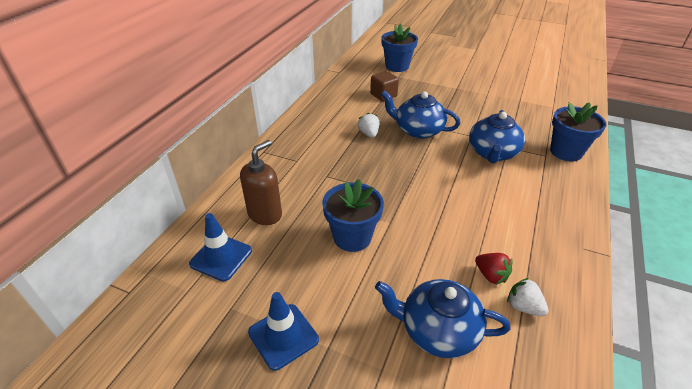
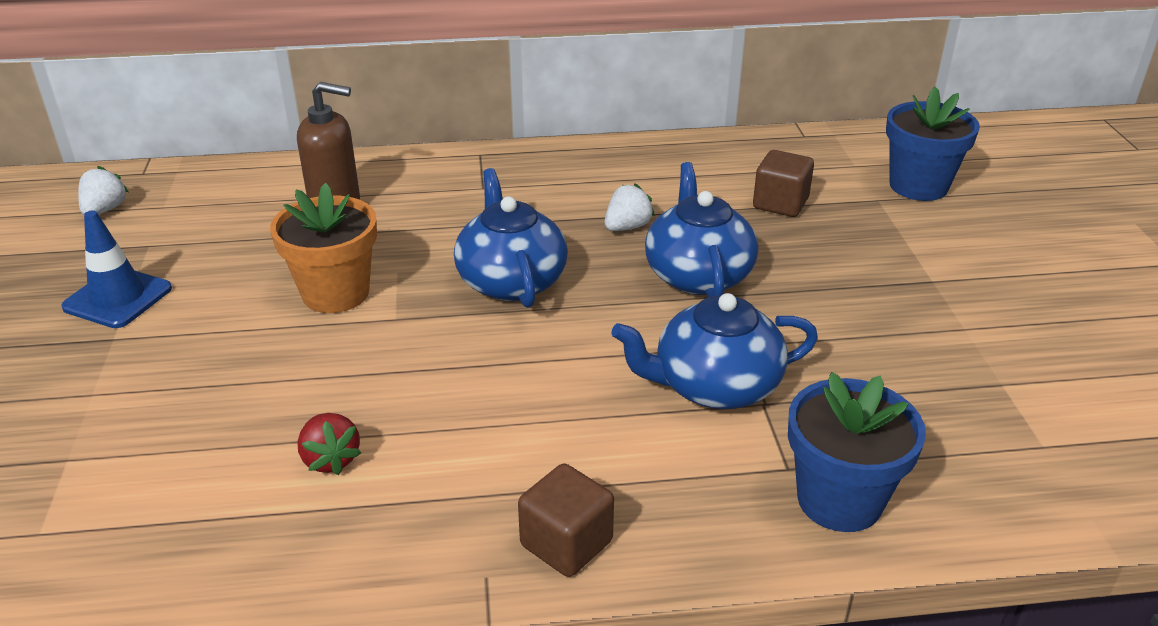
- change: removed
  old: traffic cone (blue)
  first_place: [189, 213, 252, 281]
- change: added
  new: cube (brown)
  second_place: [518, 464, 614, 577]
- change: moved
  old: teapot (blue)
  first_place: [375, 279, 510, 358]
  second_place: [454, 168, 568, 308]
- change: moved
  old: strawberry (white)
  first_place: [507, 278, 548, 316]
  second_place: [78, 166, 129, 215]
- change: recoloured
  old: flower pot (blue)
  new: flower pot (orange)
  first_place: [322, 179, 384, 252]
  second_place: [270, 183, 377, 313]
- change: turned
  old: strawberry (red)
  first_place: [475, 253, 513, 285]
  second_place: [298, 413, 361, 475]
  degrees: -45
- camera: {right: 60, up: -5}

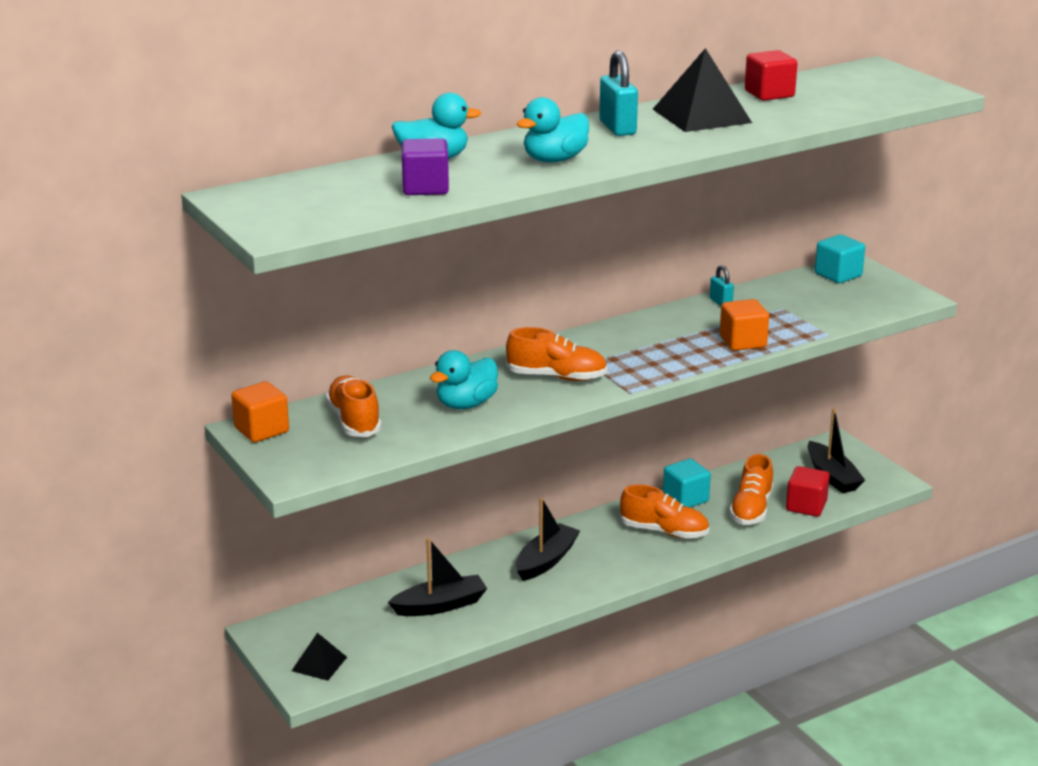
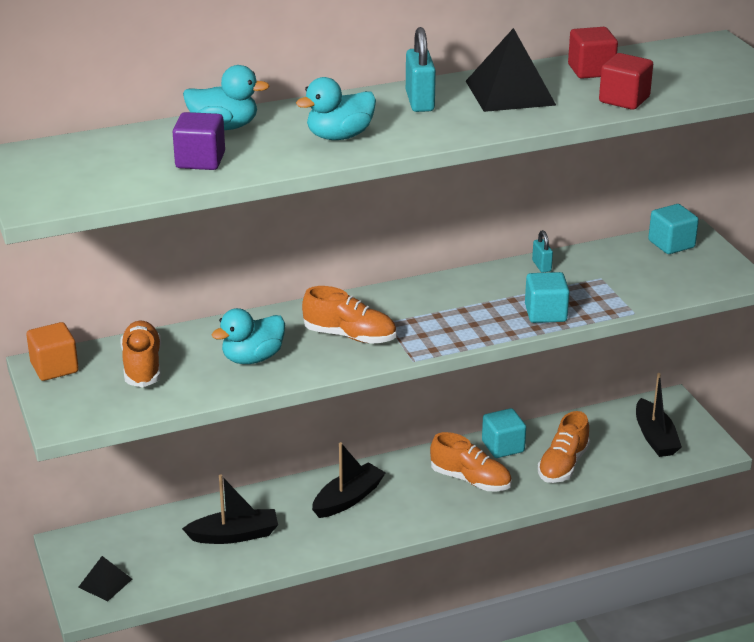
- change: moved
  old: cube (red)
  first_place: [786, 466, 830, 517]
  second_place: [599, 53, 653, 110]
- change: recoloured
  old: cube (orange)
  new: cube (turquoise)
  first_place: [720, 299, 769, 351]
  second_place: [525, 272, 569, 323]
- camera: {right: 10, up: 5}

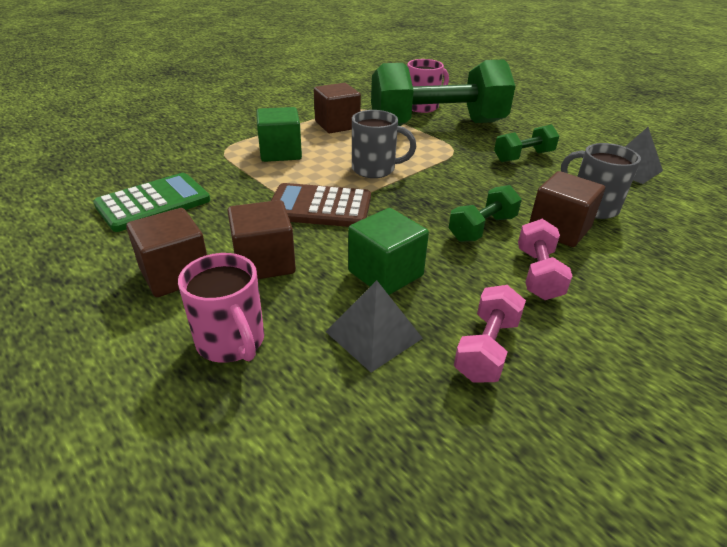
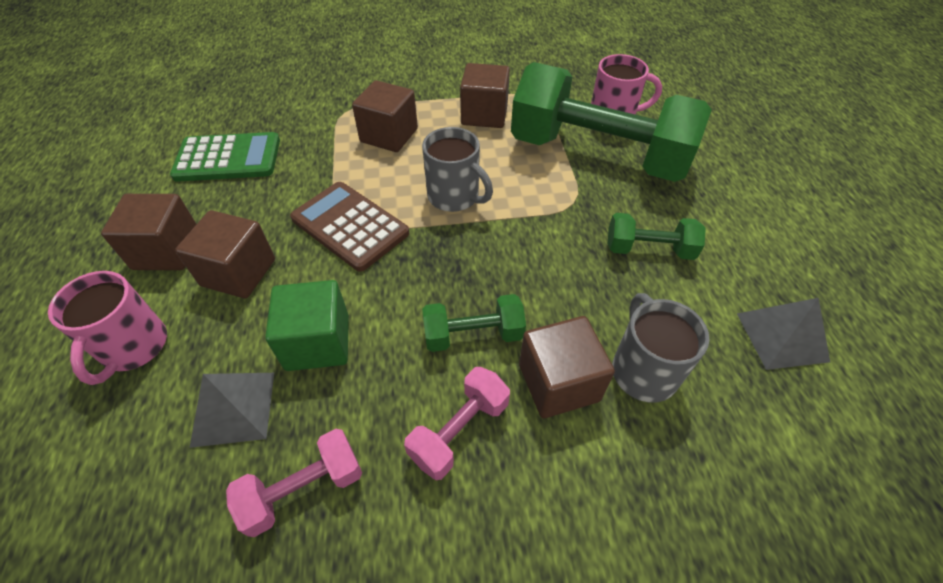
- change: recoloured
  old: cube (green)
  new: cube (brown)
  first_place: [256, 107, 302, 162]
  second_place: [352, 80, 418, 152]
- camera: {right: 35, up: 15}

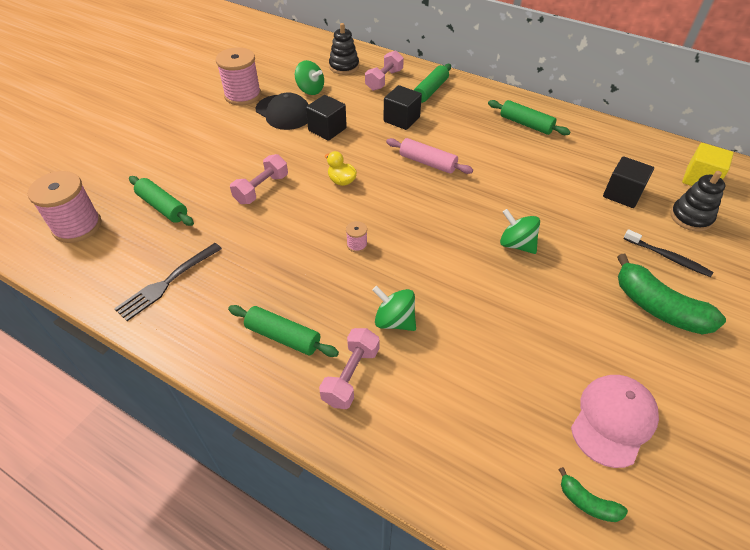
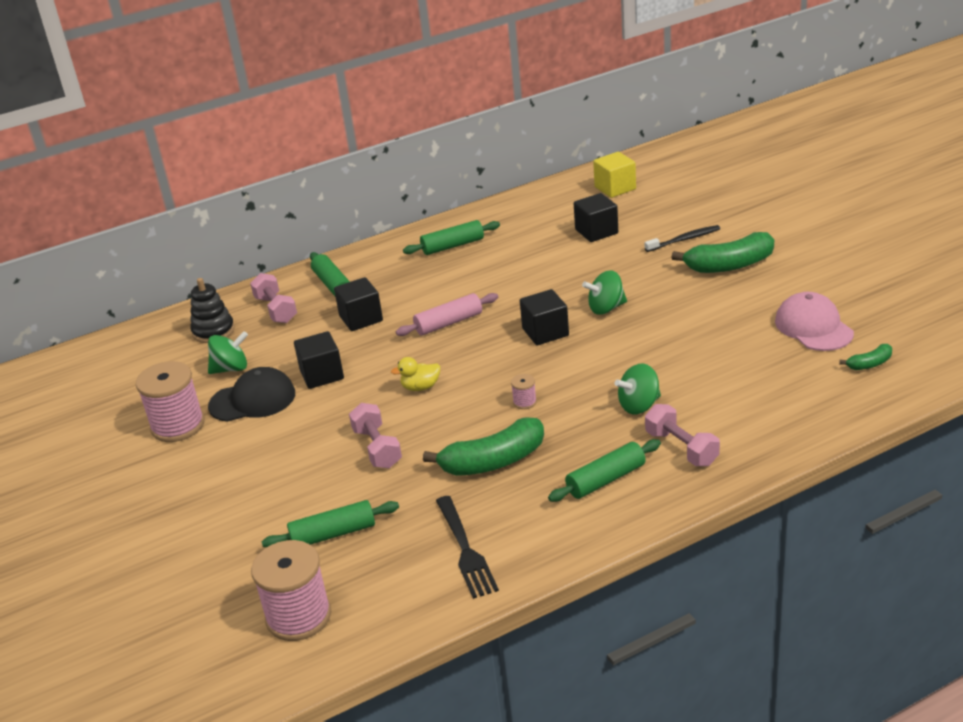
- change: removed
  old: stacking toy (black)
  first_place: [670, 171, 725, 231]
- change: added
  new: banana (green)
  second_place: [423, 417, 544, 476]
- change: added
  new: cube (black)
  second_place: [520, 289, 569, 345]
- camera: {right: -55, up: -15}

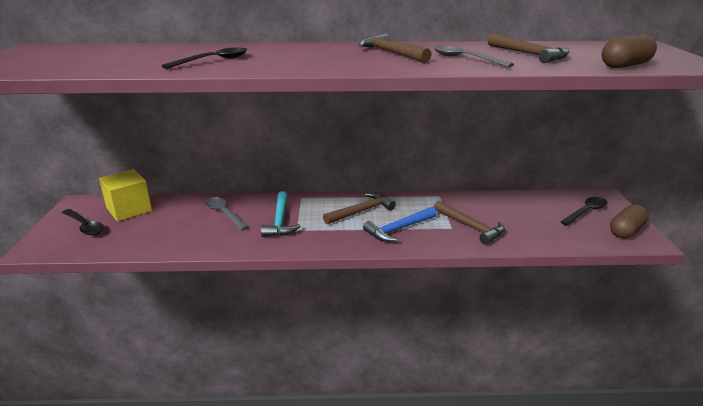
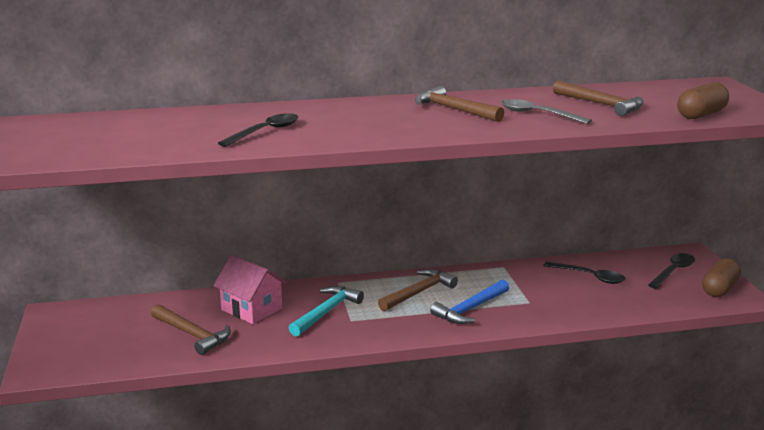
- change: removed
  old: cube (yellow)
  first_place: [99, 169, 152, 222]
- change: moved
  old: spoon (black)
  first_place: [62, 209, 104, 235]
  second_place: [543, 262, 626, 284]
- change: moved
  old: hammer (brown)
  first_place: [434, 201, 505, 245]
  second_place: [151, 304, 231, 355]
- change: replaced
  old: spoon (grey)
  new: house (pink)
  first_place: [205, 197, 249, 230]
  second_place: [213, 255, 287, 324]
- change: turned
  old: hammer (turquoise)
  first_place: [261, 192, 301, 237]
  second_place: [289, 286, 364, 337]
  degrees: -135
- camera: {right: -10, up: -5}

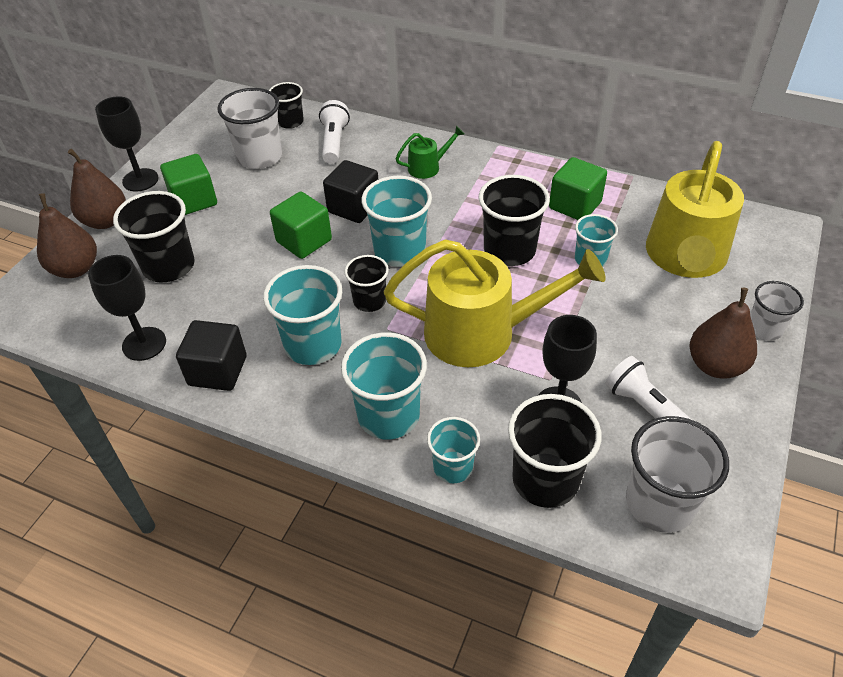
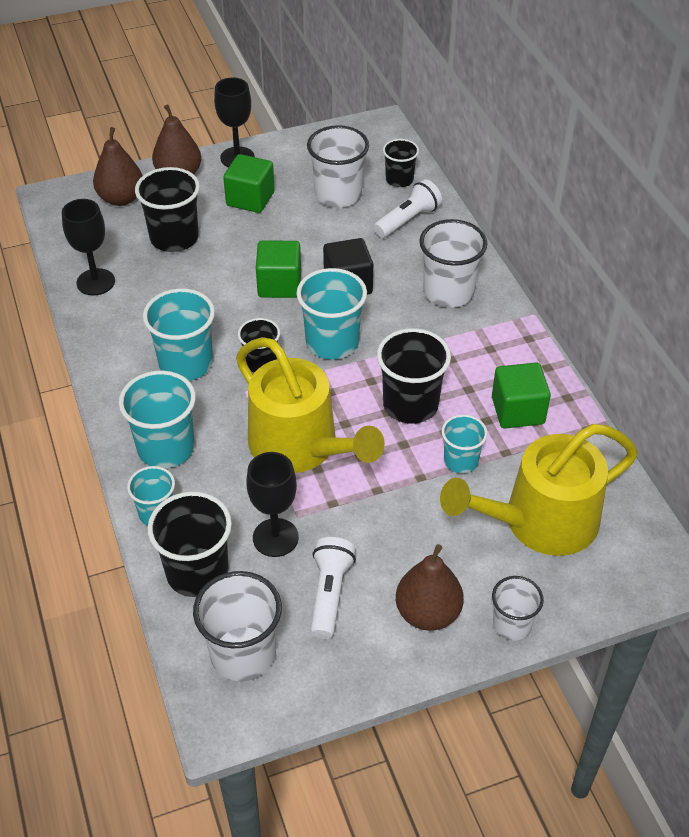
- change: removed
  old: cube (black)
  first_place: [176, 320, 247, 391]
- change: replaced
  old: watering can (green)
  new: cup (white)
  first_place: [395, 126, 464, 179]
  second_place: [419, 219, 487, 308]
- camera: {right: 45, up: 0}

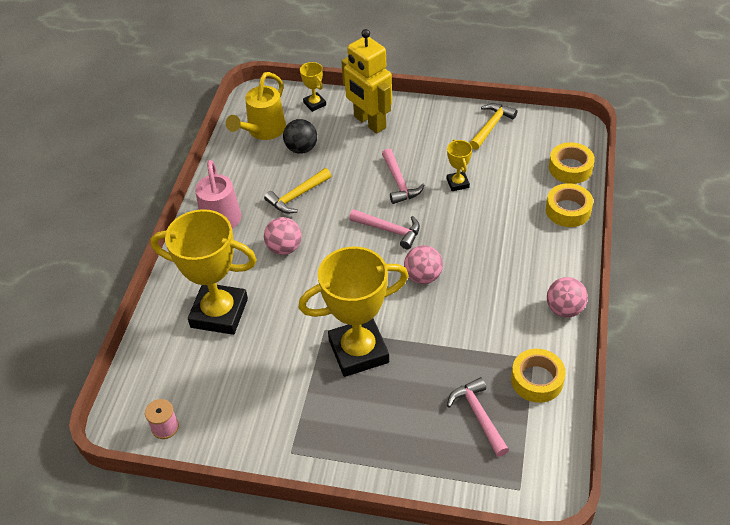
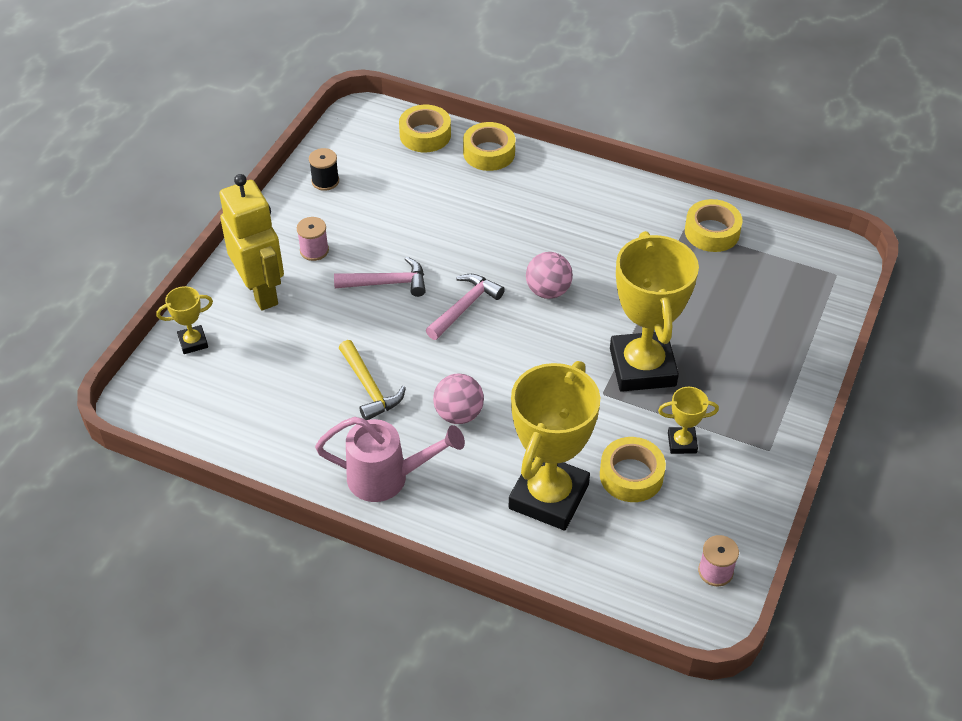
- change: removed
  old: watering can (yellow)
  first_place: [226, 72, 286, 140]
- change: removed
  old: ball (black)
  first_place: [283, 119, 317, 154]
- change: removed
  old: hammer (pink)
  first_place: [447, 377, 509, 457]
- change: removed
  old: ball (pink)
  first_place: [547, 277, 588, 318]
- change: added
  new: spool (pink)
  second_place: [297, 217, 329, 261]
- change: added
  new: tape (yellow)
  second_place: [600, 437, 666, 502]
- change: moved
  old: trophy (yellow)
  first_place: [447, 139, 472, 191]
  second_place: [658, 387, 719, 454]
- change: replaced
  old: hammer (yellow)
  new: spool (black)
  first_place: [470, 103, 517, 150]
  second_place: [309, 148, 339, 191]
- change: turned
  old: robot (yellow)
  first_place: [341, 29, 392, 134]
  second_place: [219, 174, 284, 310]
  degrees: -90
- camera: {right: -80, up: 0}

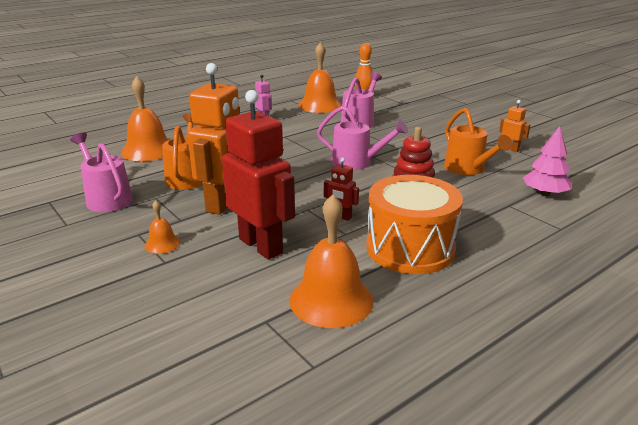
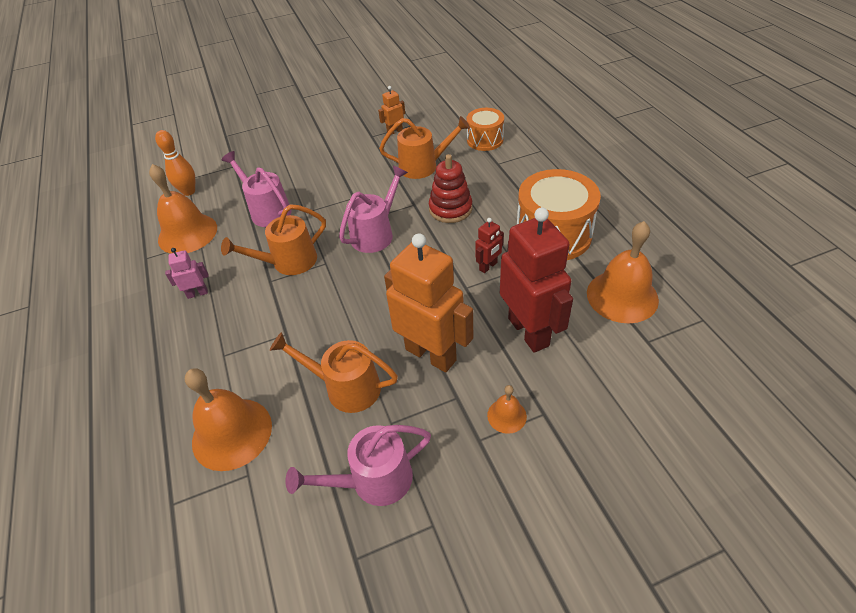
- change: added
  new: watering can (orange)
  second_place: [221, 204, 326, 275]
- change: replaced
  old: tree (pink)
  new: drum (orange)
  first_place: [523, 126, 572, 196]
  second_place: [467, 108, 504, 151]
- change: turned
  old: robot (red)
  first_place: [222, 90, 295, 260]
  second_place: [500, 207, 573, 353]
  degrees: 90
- camera: {right: -70, up: 20}

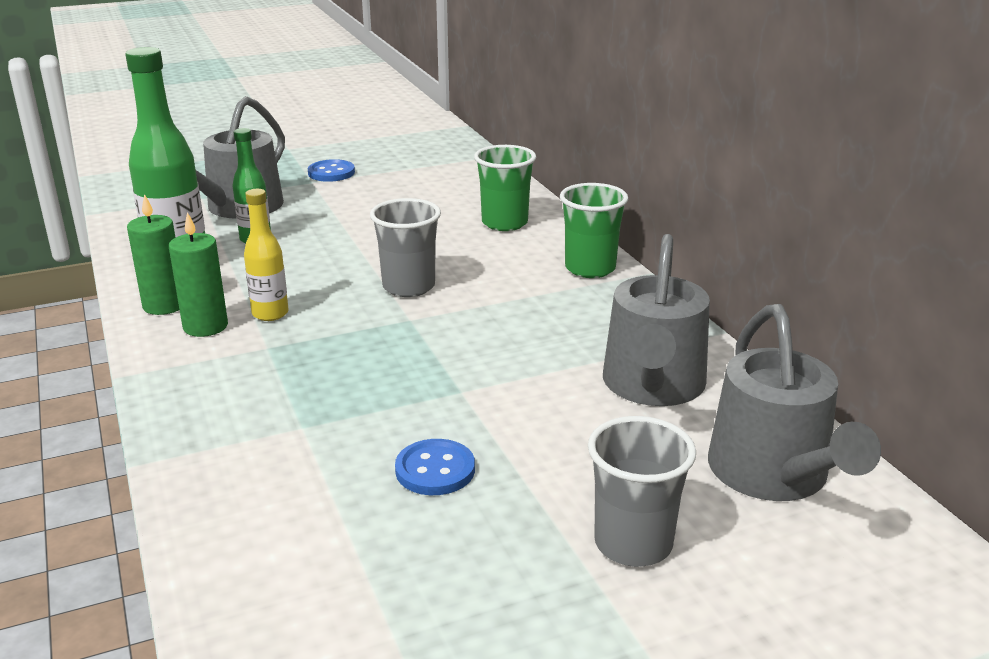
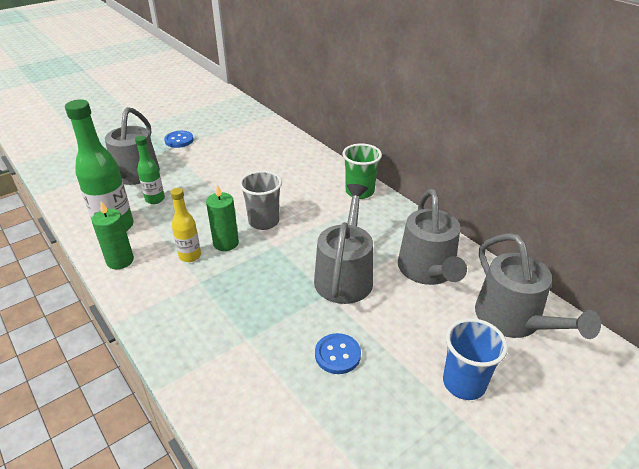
- change: removed
  old: cup (green)
  first_place: [474, 145, 536, 231]
- change: added
  new: watering can (grey)
  second_place: [314, 184, 373, 304]
- change: moved
  old: candle (green)
  first_place: [169, 212, 228, 337]
  second_place: [206, 184, 239, 251]
- change: recoloured
  old: cup (grey)
  new: cup (blue)
  first_place: [588, 416, 696, 567]
  second_place: [443, 318, 508, 400]
- camera: {right: -15, up: 10}

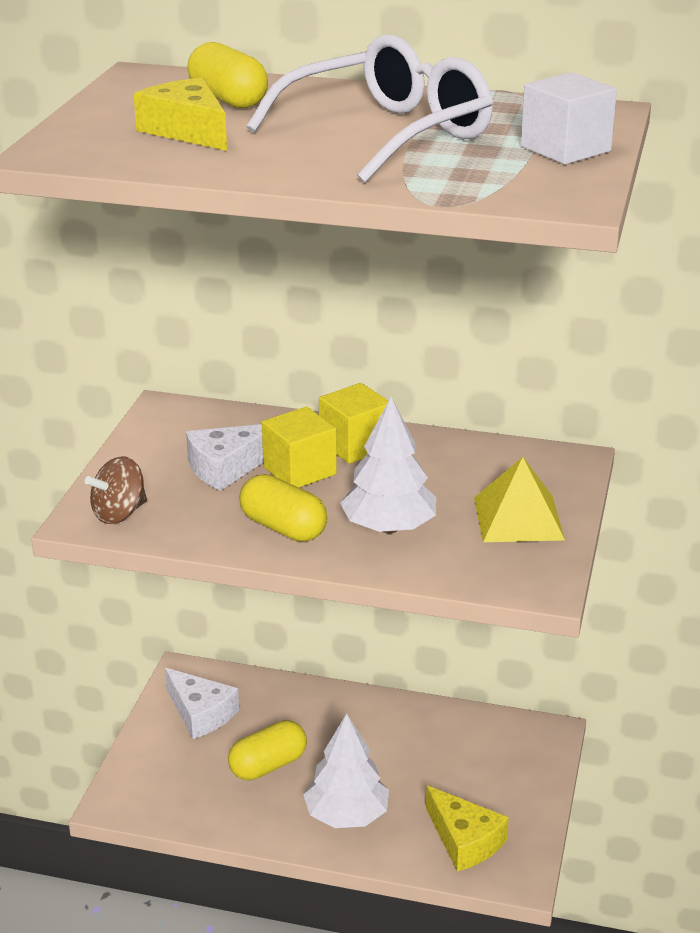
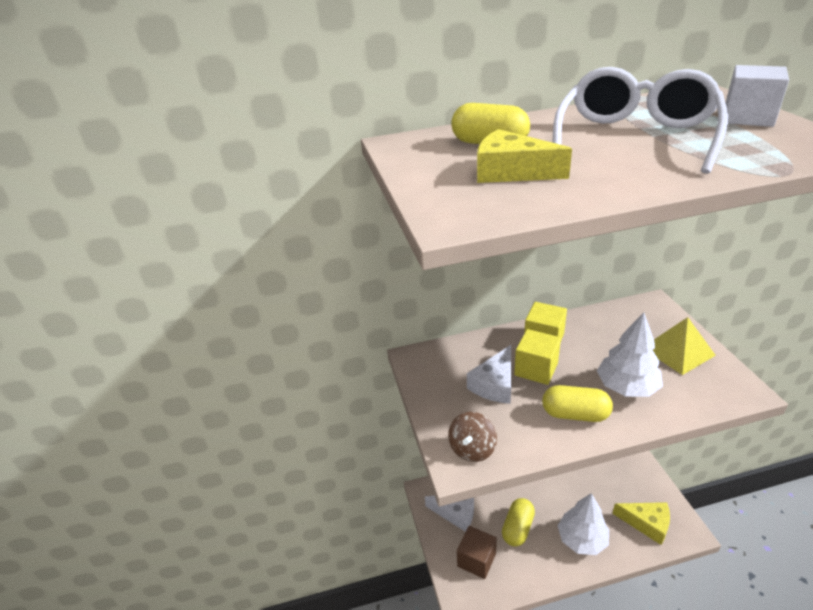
- change: added
  new: cube (brown)
  second_place: [457, 526, 497, 579]
- camera: {right: -25, up: 5}

